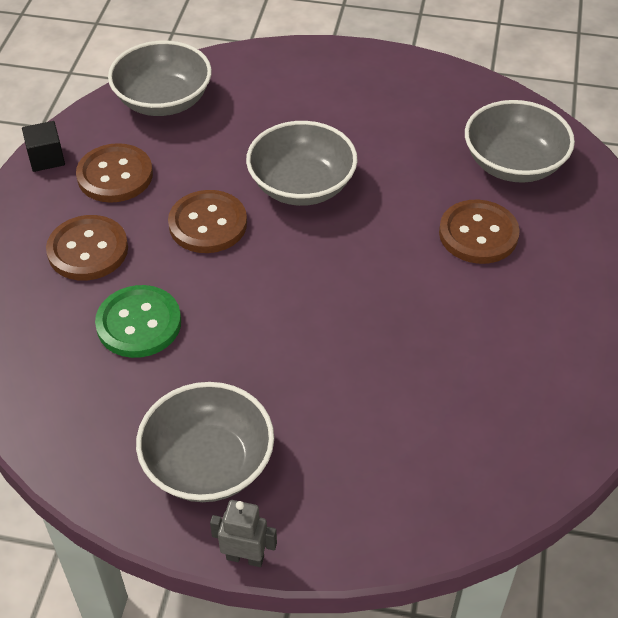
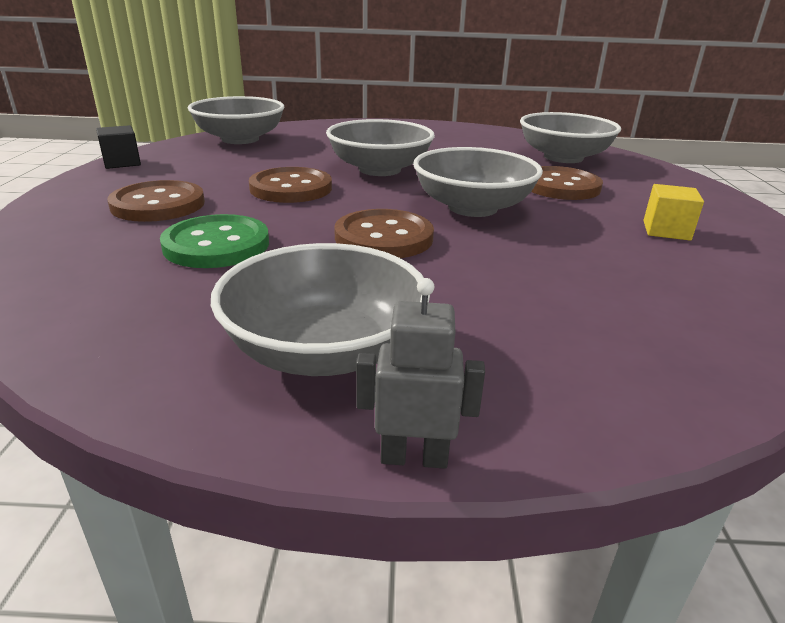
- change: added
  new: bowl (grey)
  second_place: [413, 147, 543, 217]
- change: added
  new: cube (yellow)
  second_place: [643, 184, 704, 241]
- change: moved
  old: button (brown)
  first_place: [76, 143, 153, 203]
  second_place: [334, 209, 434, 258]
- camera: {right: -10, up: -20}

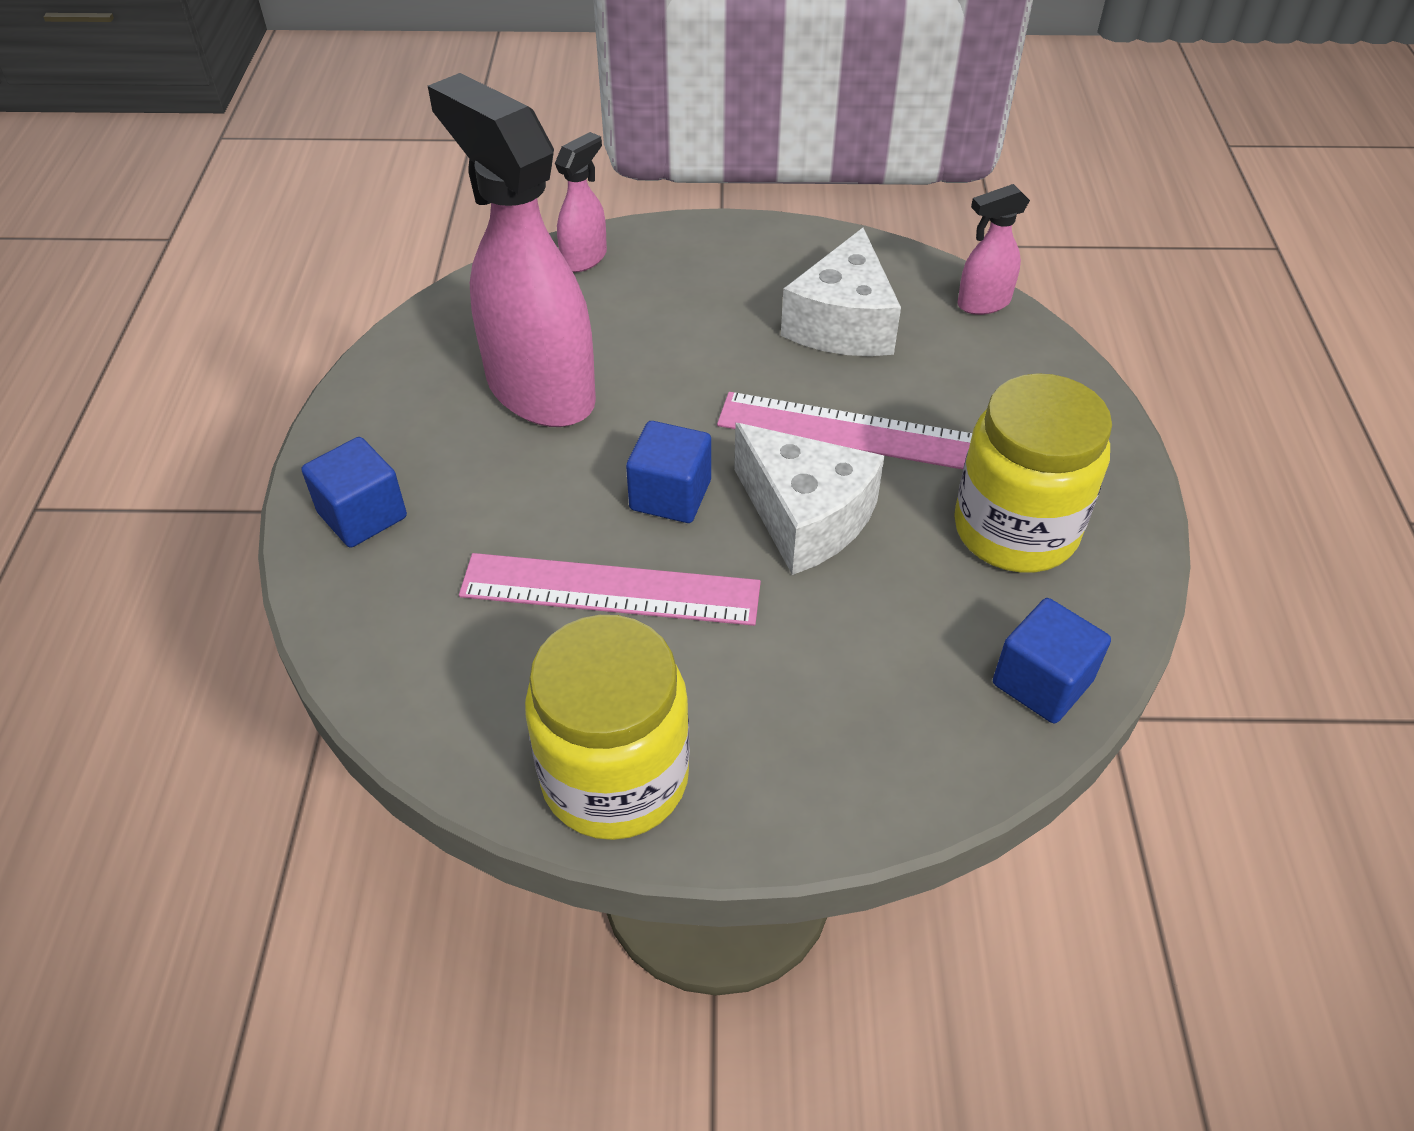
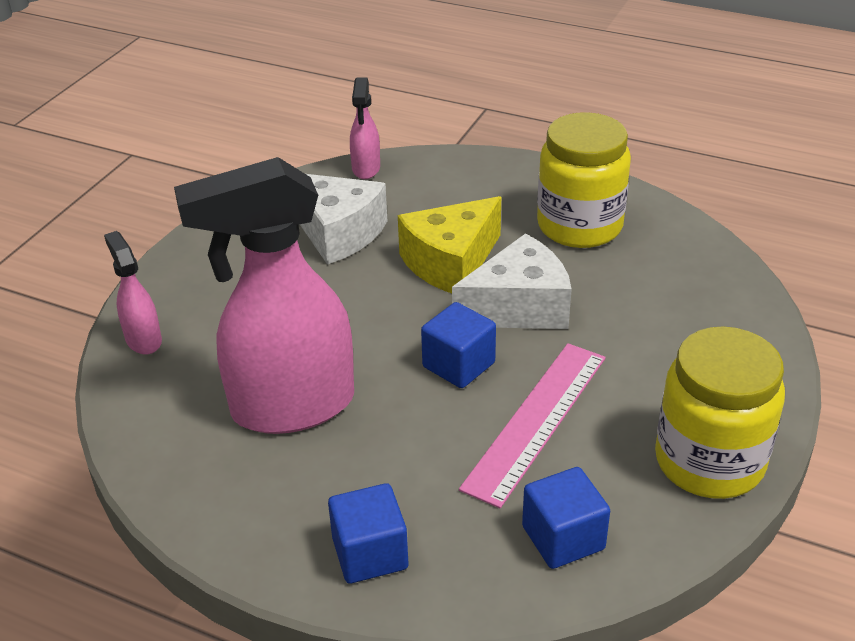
- change: moved
  old: cube (blue)
  first_place: [993, 598, 1111, 723]
  second_place: [522, 467, 610, 569]
- change: replaced
  old: ruler (pink)
  new: cheese (yellow)
  first_place: [717, 392, 972, 469]
  second_place: [398, 196, 501, 293]
- camera: {right: -65, up: -10}

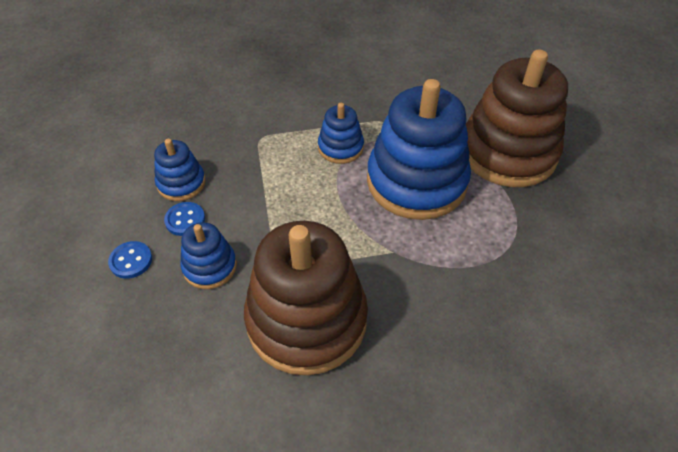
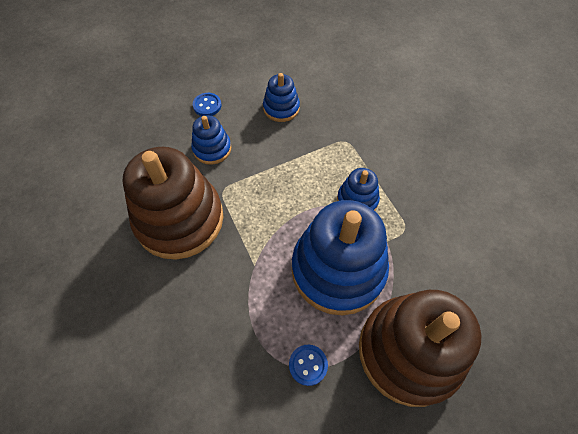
- change: moved
  old: button (blue)
  first_place: [164, 202, 205, 236]
  second_place: [289, 345, 328, 386]
- camera: {right: 75, up: 10}

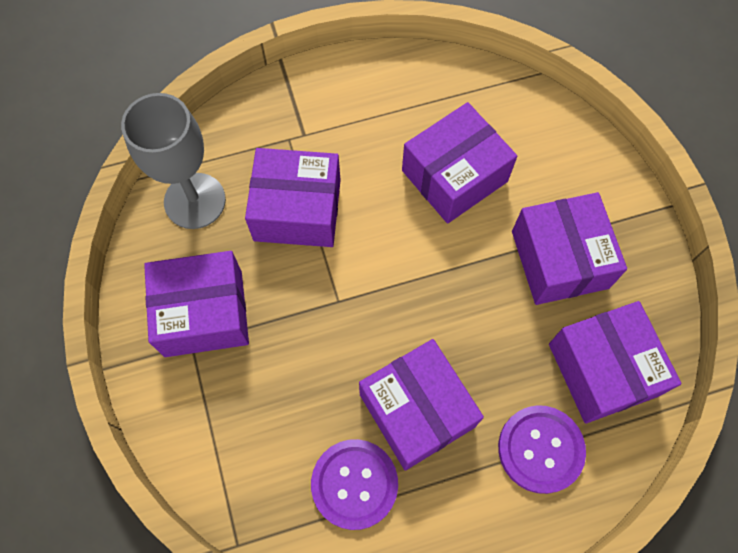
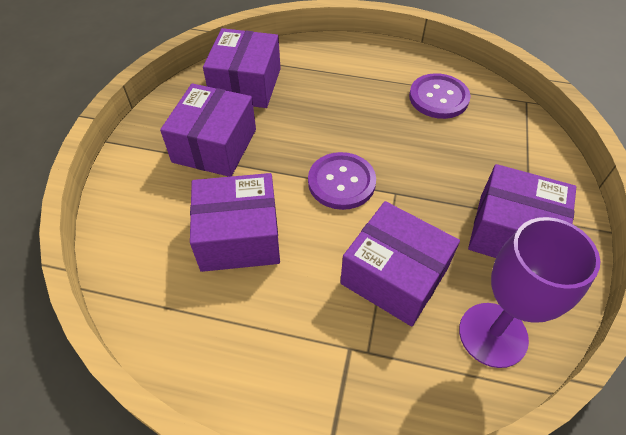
- change: removed
  old: box (purple)
  first_place: [359, 339, 484, 471]
- change: moved
  old: button (purple)
  first_place: [498, 405, 586, 494]
  second_place: [308, 152, 376, 210]
- change: recoloured
  old: goblet (grey)
  new: goblet (purple)
  first_place: [121, 93, 226, 229]
  second_place: [459, 217, 600, 368]
- camera: {right: -150, up: -15}

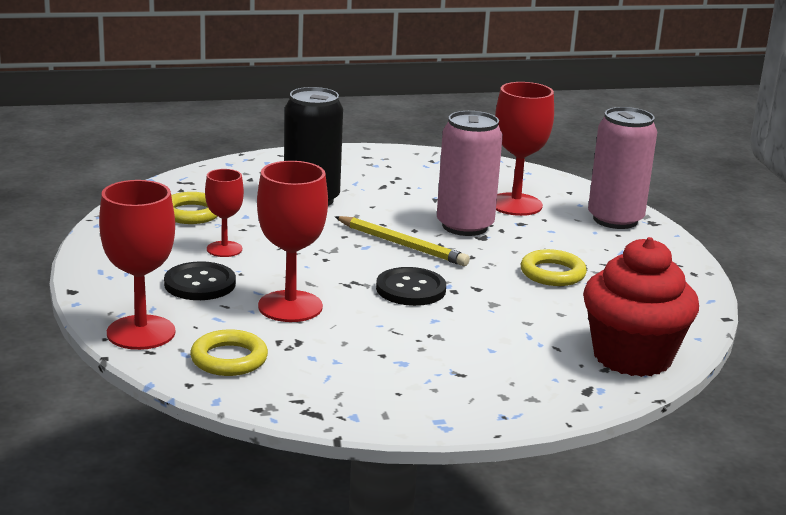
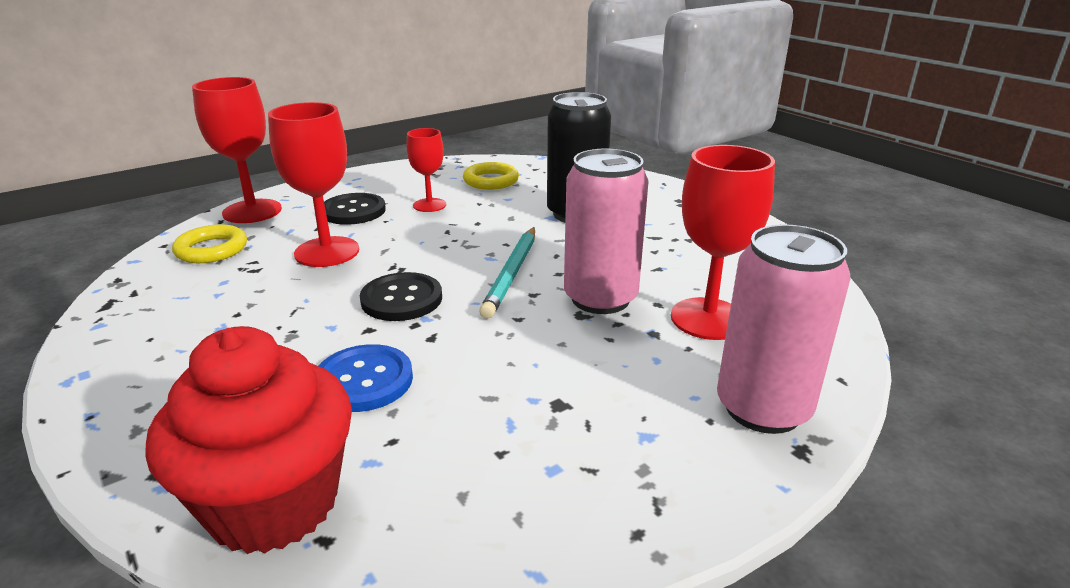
- change: removed
  old: ring (yellow)
  first_place: [521, 249, 587, 286]
- change: added
  new: button (blue)
  second_place: [319, 344, 413, 412]
- change: recoloured
  old: pencil (yellow)
  new: pencil (turquoise)
  first_place: [335, 216, 470, 266]
  second_place: [479, 227, 535, 319]
- camera: {right: 70, up: 5}

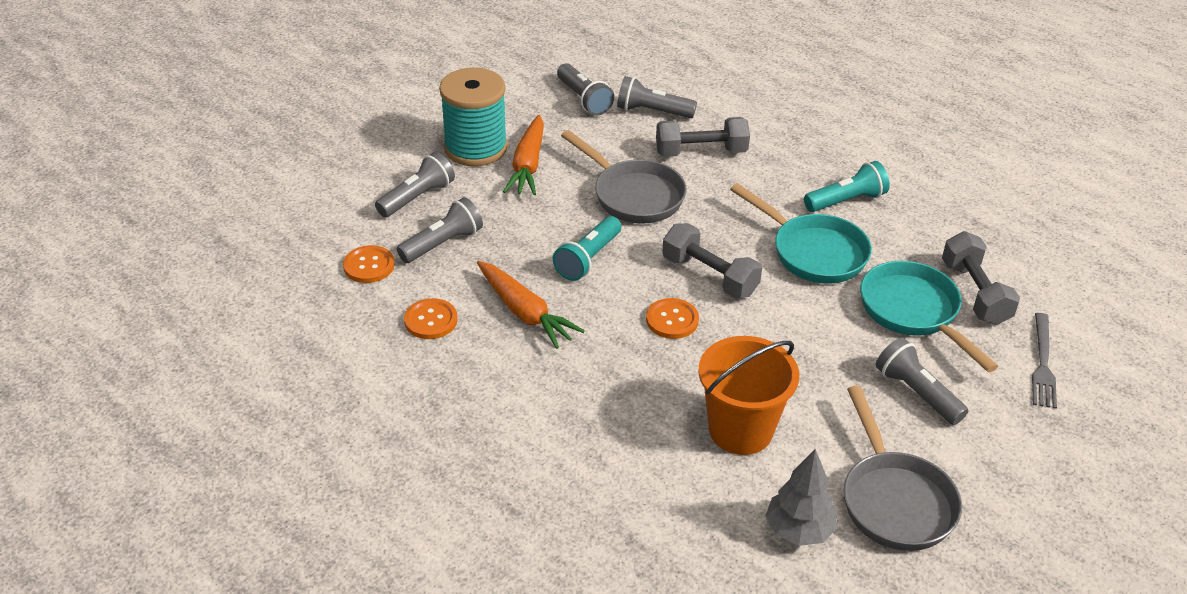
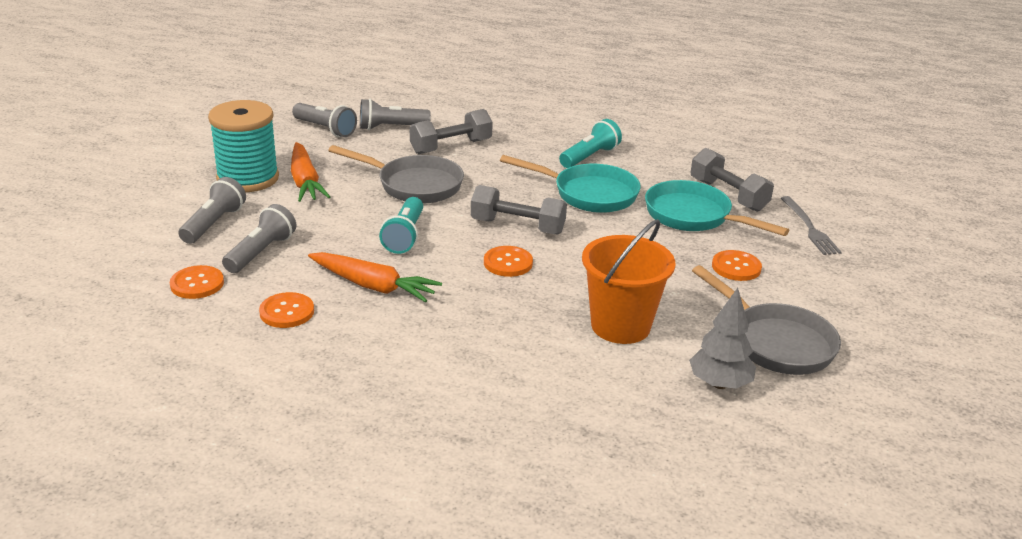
- change: replaced
  old: flashlight (grey)
  new: button (orange)
  first_place: [876, 338, 968, 425]
  second_place: [712, 250, 762, 281]
- camera: {right: -25, up: -10}

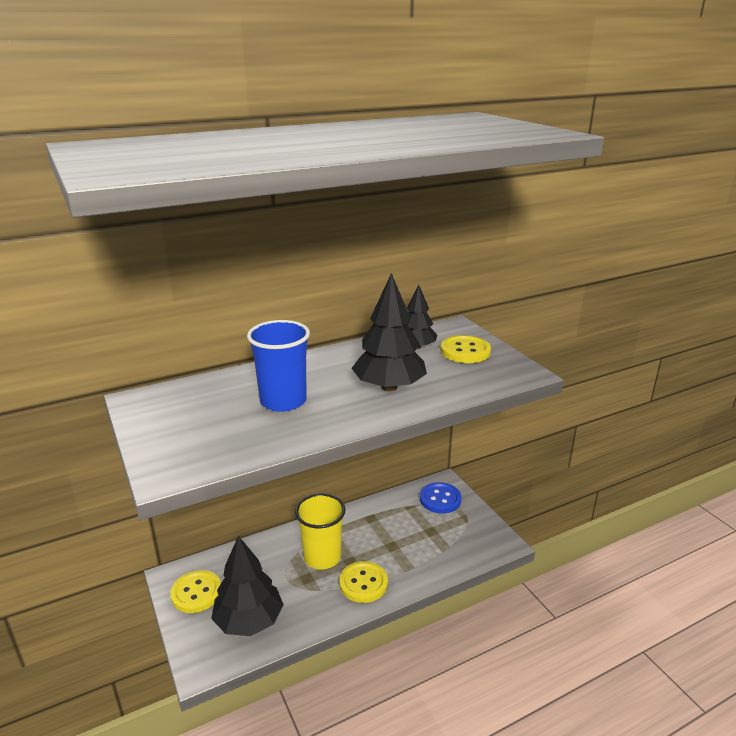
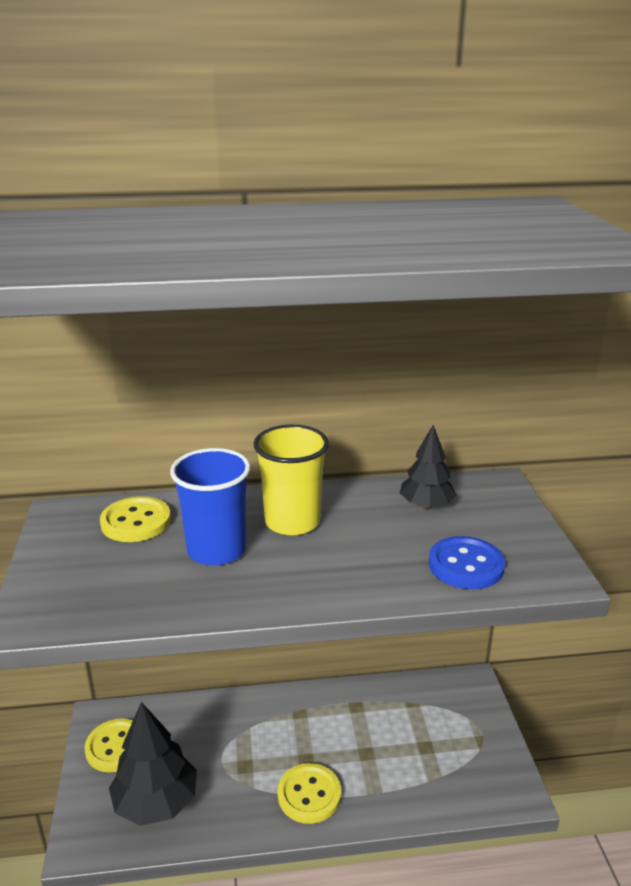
- change: removed
  old: tree (black)
  first_place: [352, 273, 427, 391]
- change: moved
  old: cup (yellow)
  first_place: [295, 494, 345, 569]
  second_place: [254, 425, 329, 535]
- change: moved
  old: button (blue)
  first_place: [420, 482, 462, 514]
  second_place: [429, 536, 505, 589]
- change: moved
  old: button (yellow)
  first_place: [440, 335, 491, 363]
  second_place: [100, 496, 171, 542]
- camera: {right: 20, up: 0}

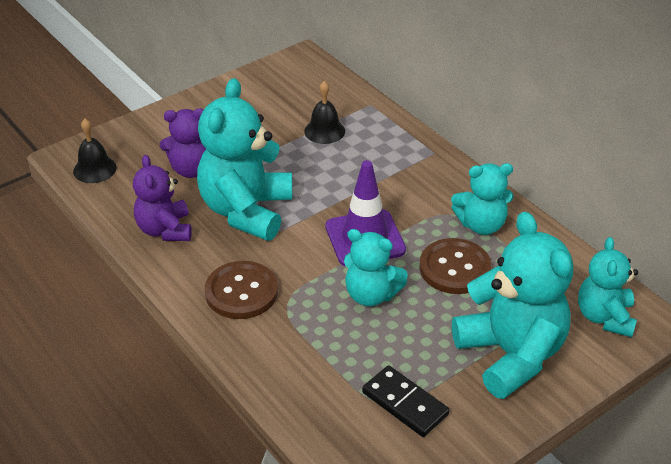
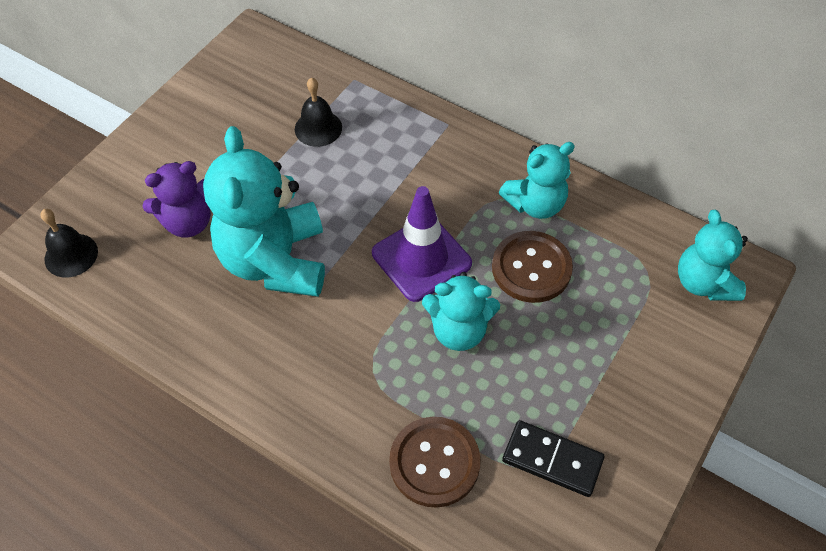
- change: removed
  old: teddy bear (purple)
  first_place: [133, 155, 192, 241]
- change: removed
  old: teddy bear (turquoise)
  first_place: [452, 212, 573, 399]
- change: moved
  old: button (brown)
  first_place: [205, 261, 278, 319]
  second_place: [389, 417, 481, 508]
- camera: {right: -20, up: 15}

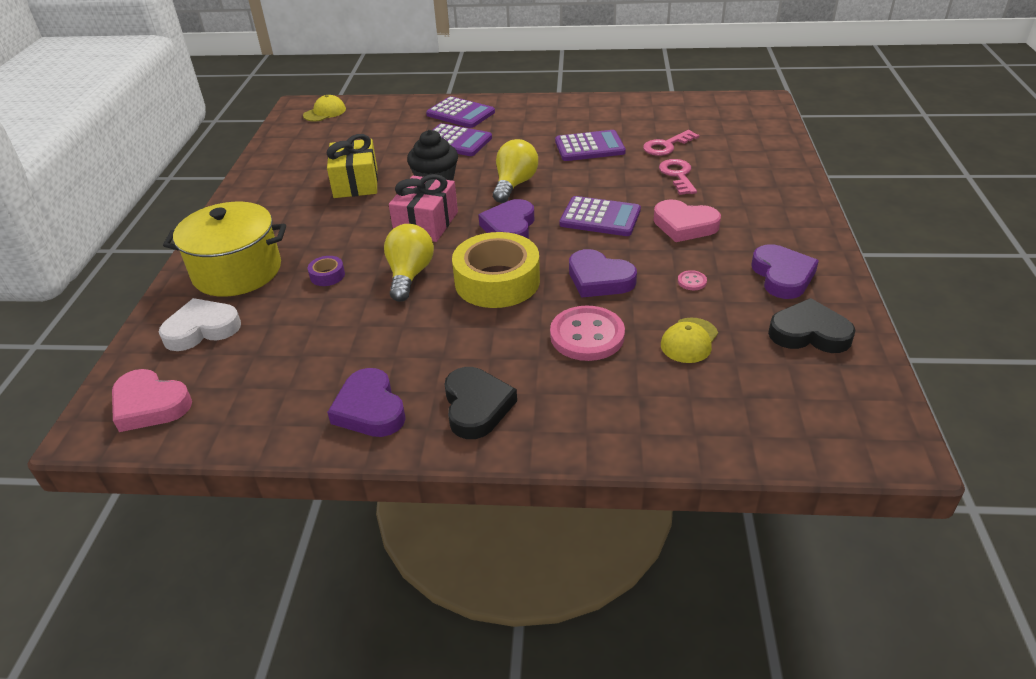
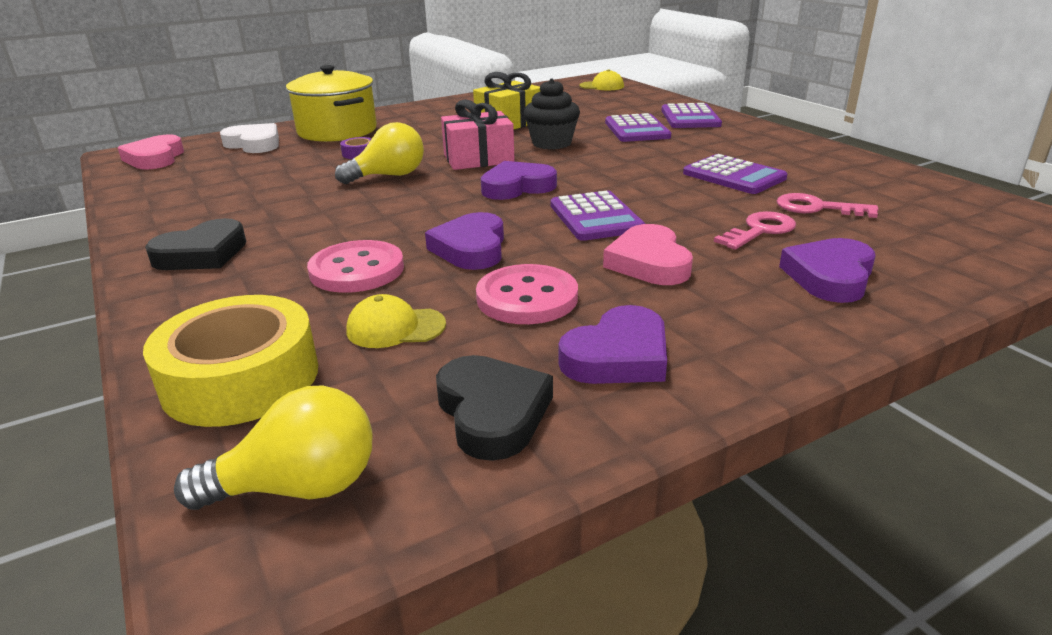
- change: moved
  old: heart (purple)
  first_place: [327, 368, 406, 437]
  second_place: [779, 238, 876, 303]
- change: moved
  old: tape (yellow)
  first_place: [452, 232, 540, 308]
  second_place: [143, 295, 318, 427]
- change: moved
  old: light bulb (yellow)
  first_place: [493, 139, 538, 203]
  second_place: [174, 385, 372, 510]
- change: resized
  old: button (pink)
  first_place: [678, 270, 707, 290]
  second_place: [476, 264, 578, 324]
  factor: 2.41
- camera: {right: 55, up: -10}

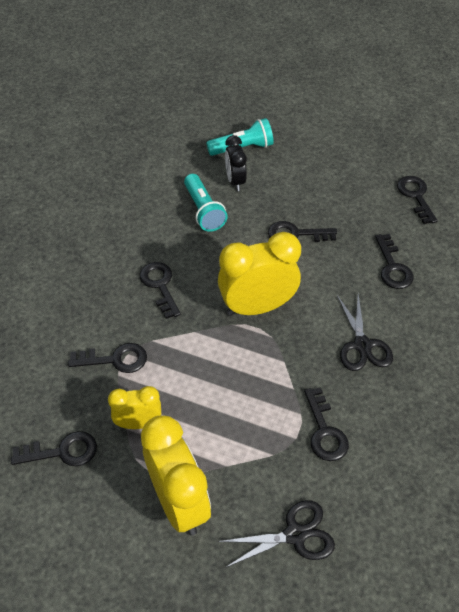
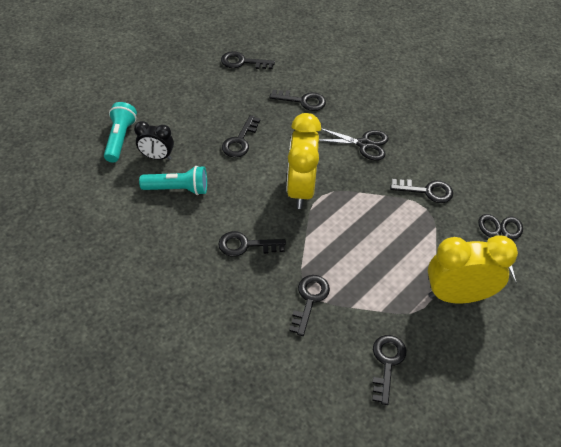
- change: removed
  old: clock (yellow)
  first_place: [108, 386, 161, 429]
- camera: {right: -70, up: 0}

